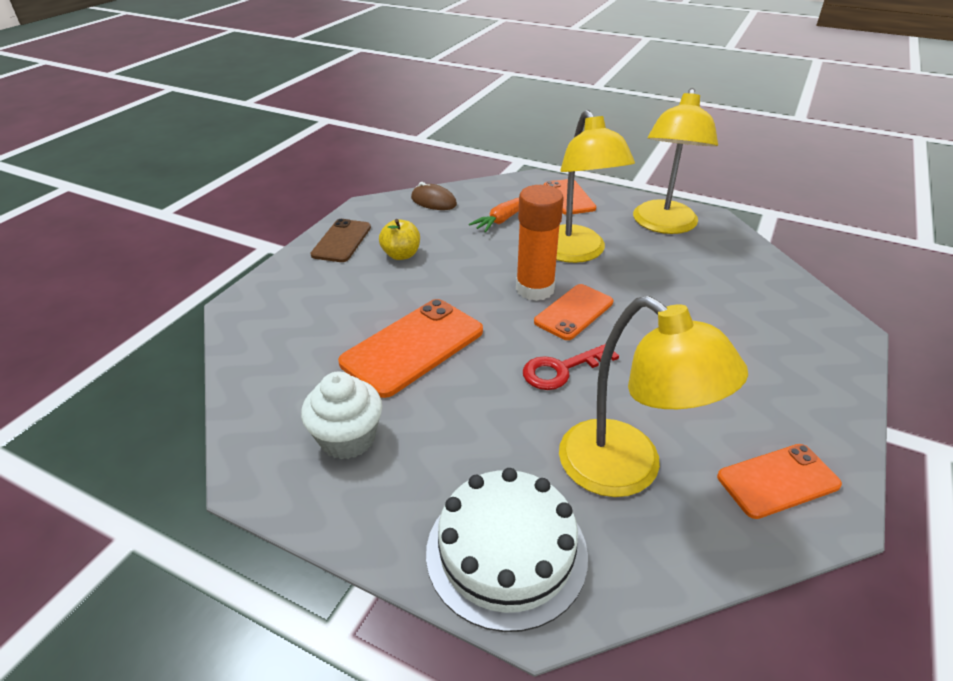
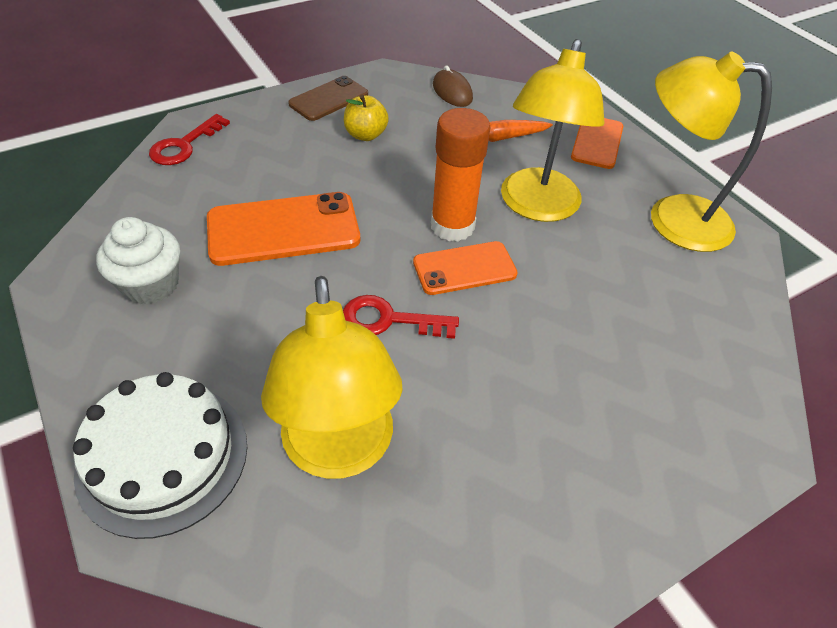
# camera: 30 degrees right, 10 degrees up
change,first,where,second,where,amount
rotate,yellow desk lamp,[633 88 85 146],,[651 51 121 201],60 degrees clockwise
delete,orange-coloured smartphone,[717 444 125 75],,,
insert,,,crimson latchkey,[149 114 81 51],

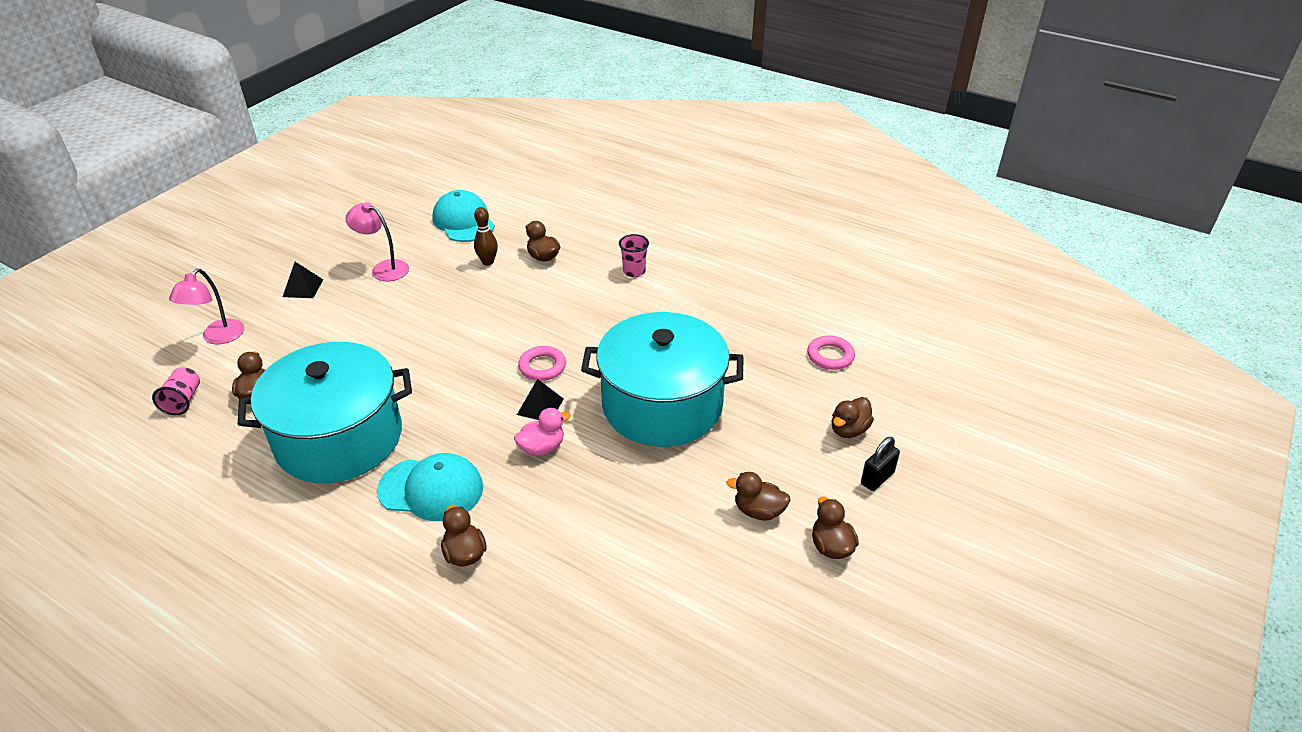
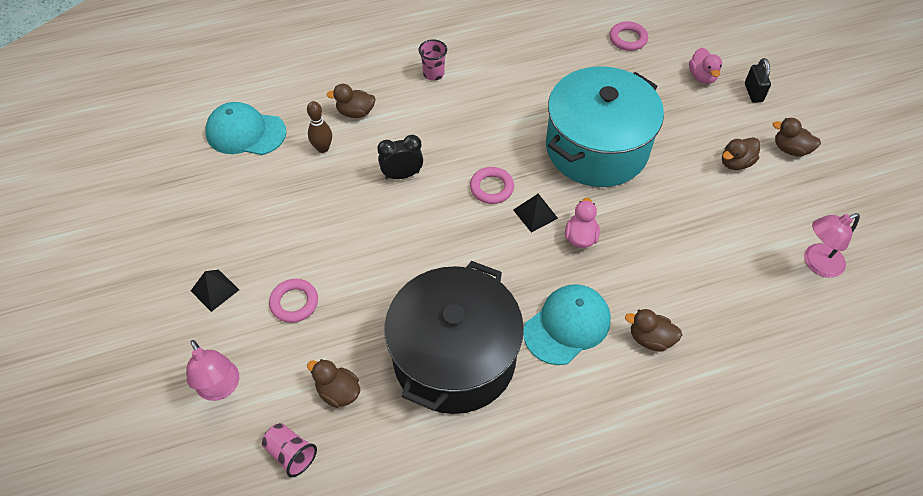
# camera: 50 degrees left, 15 degrees up
change,first,where,second,where,amount
move,rose-pink desk lamp,[345 202 64 79],,[804 213 56 65],
recolor,teal pot,[238 342 174 141],jet-black pot,[385 261 139 153],
recolor,russet rubber duck,[832 397 42 41],rose-pink rubber duck,[689 47 33 37],
insert,,,jet-black bedside clock,[377 135 46 44],
insert,,,rose-pink hoop,[269 279 49 44],

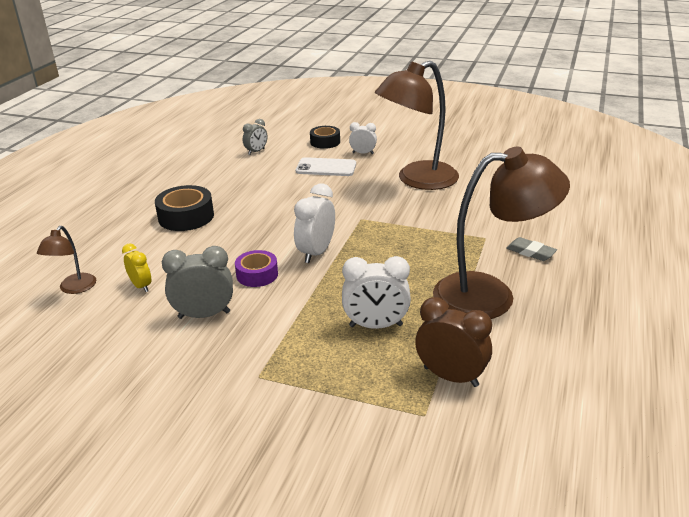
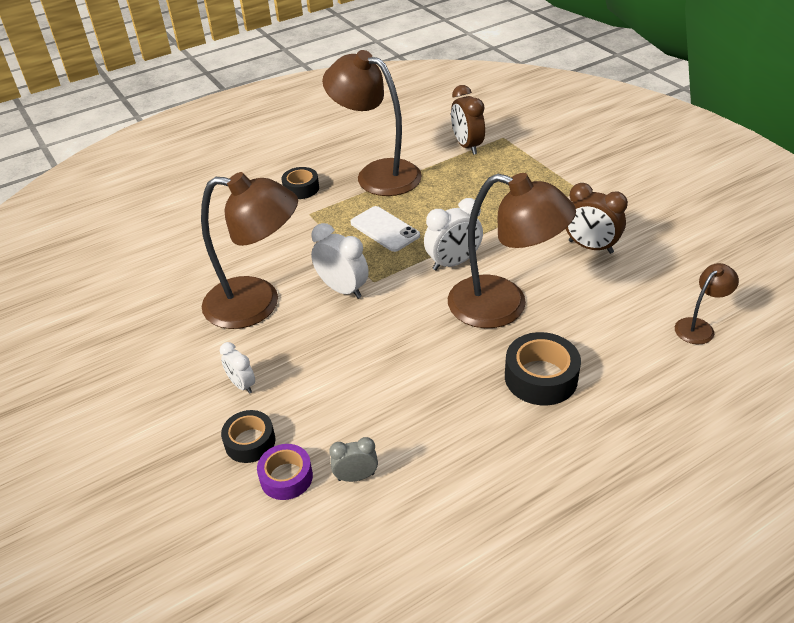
# camera: 140 degrees left, 10 degrees up
change,first,where,second,where,amount
move,snow-white smartphone,[296 157 60 19],,[351 206 69 46],
replace,gray gum eraser,[506 237 51 24],jet-black tape,[282 167 37 32],
delete,yellow bedside clock,[122 243 29 49],,,
recolor,gray bedside clock,[162 246 71 73],russet bedside clock,[566 183 62 71],
move,purple tape,[235 250 43 37],,[257 444 56 56],
move,snow-white bedside clock,[342 256 69 73],,[311 223 58 76],
insert,,,russet desk lamp,[448 173 128 155],

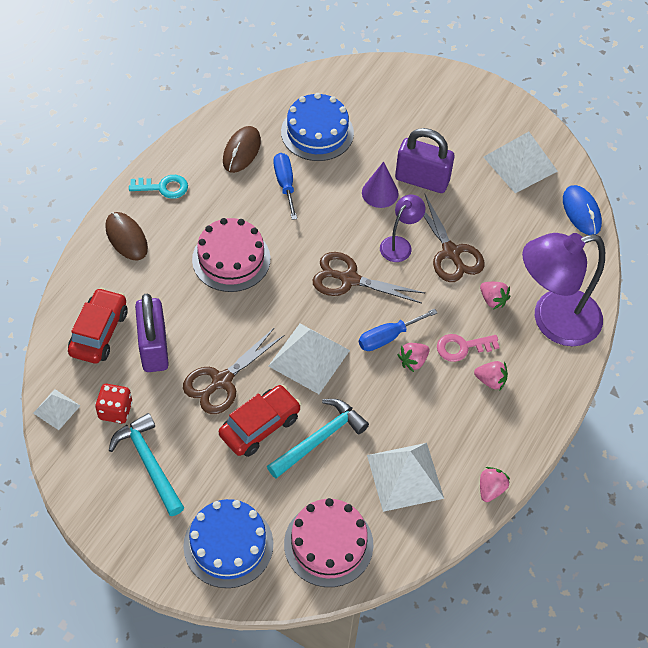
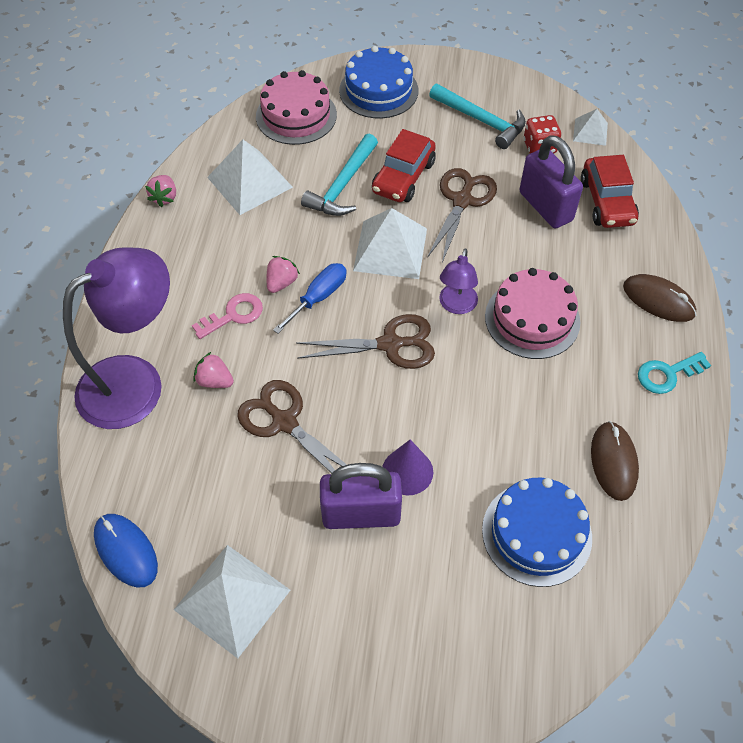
# camera: 160 degrees right, 0 degrees up
change,first,where,second,where,amount
delete,royal blue screwdriver,[274 153 23 67],,,
move,purple desk lamp,[380 195 45 67],,[439 248 39 66],
delete,rose-pink toy strawberry,[474 361 34 29],,,

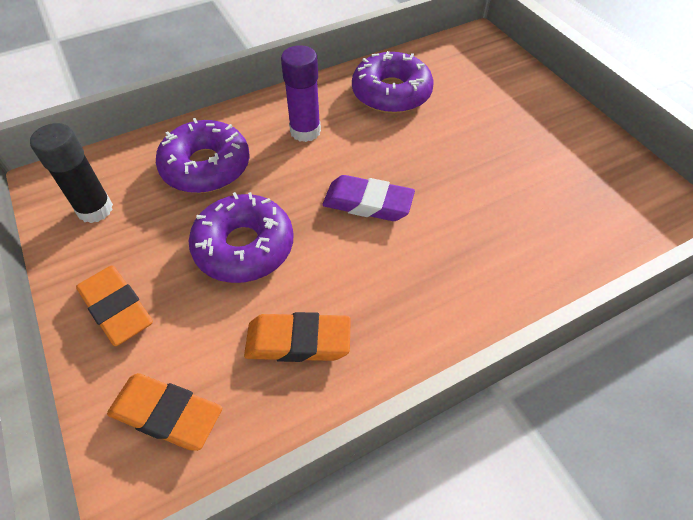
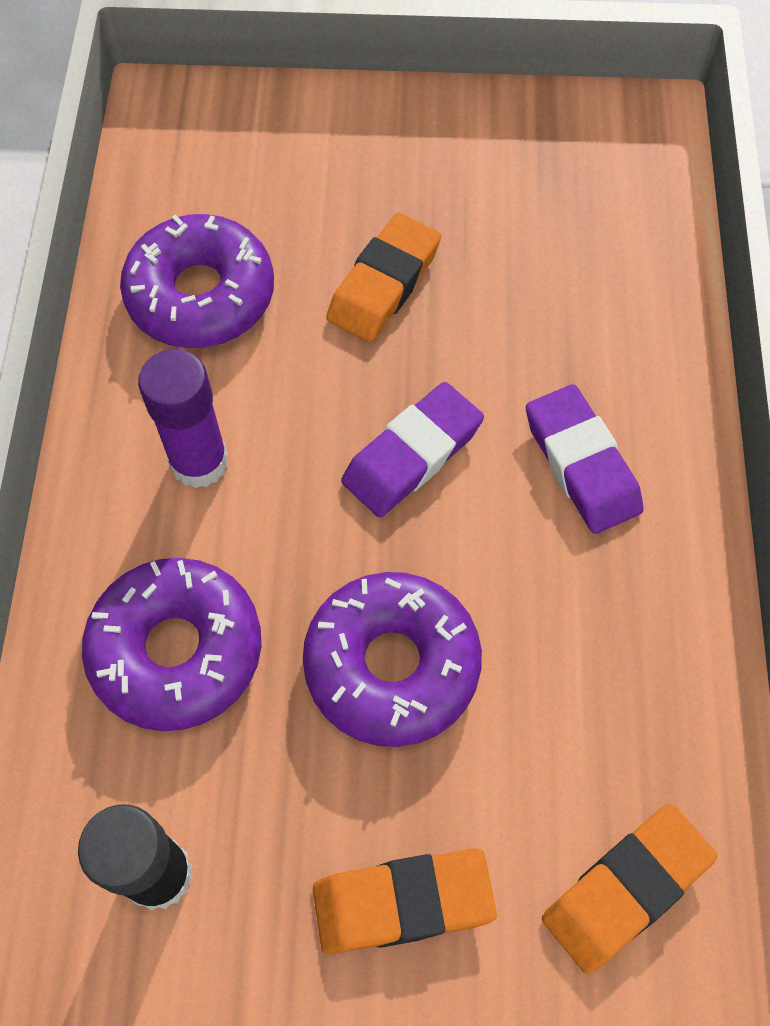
# camera: 60 degrees left, 10 degrees up
change,first,where,second,where,amount
move,orange-coloured gum eraser,[244 312 107 50],,[326 213 115 129],
insert,,,purple gum eraser,[526 384 118 150],

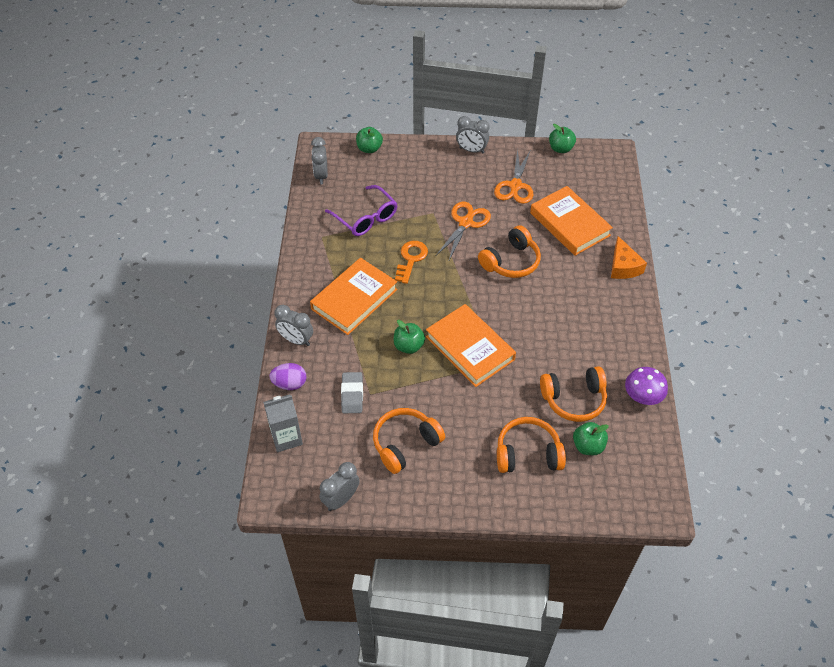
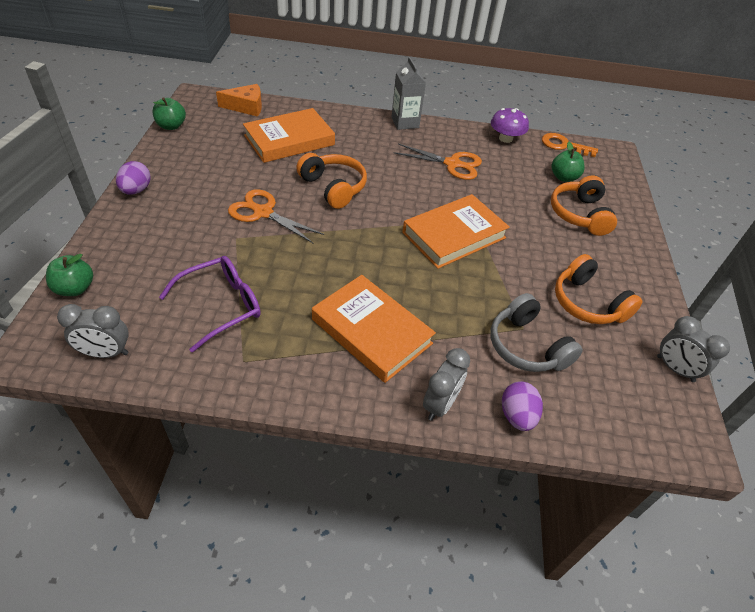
# camera: 90 degrees left, 5 degrees down
change,first,where,second,where,amount
replace,gray bedside clock,[456 116 34 37],purple egg shape,[116 161 35 33],
move,orange-coloured shears,[494 149 39 55],,[394 143 88 37],
move,orange-coloured cheese wedge,[611 236 36 43],,[216 84 46 33],
move,orange-coloured latchkey,[395 241 33 43],,[542 133 56 24],
delete,green apple,[394 320 31 34],,,
delete,orange-coloured headphones,[540 366 67 56],,,
replace,gray gum eraser,[341 372 22 41],gray headphones,[491 293 92 79],
move,gray juice carton,[263 394 40 58],,[392 57 34 73],

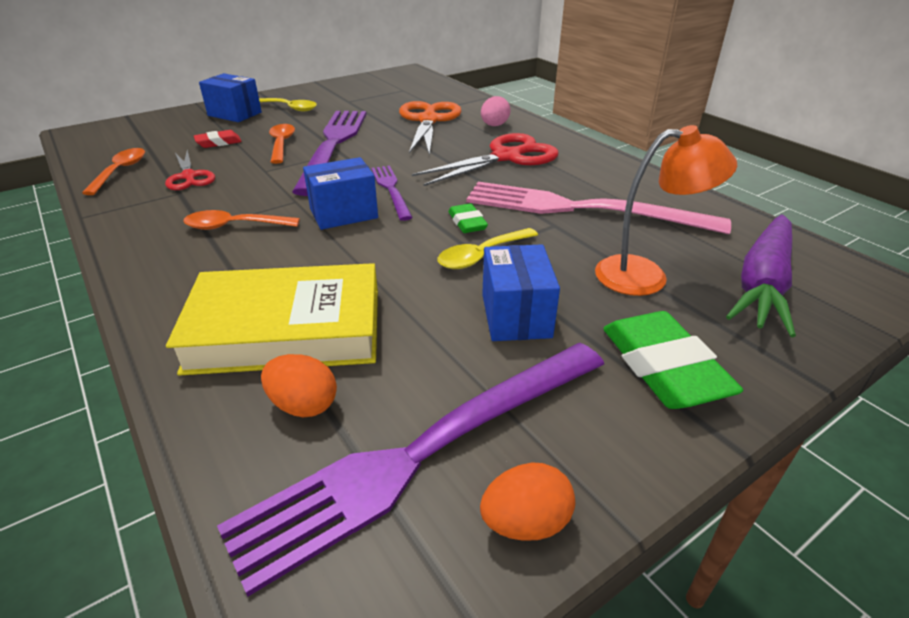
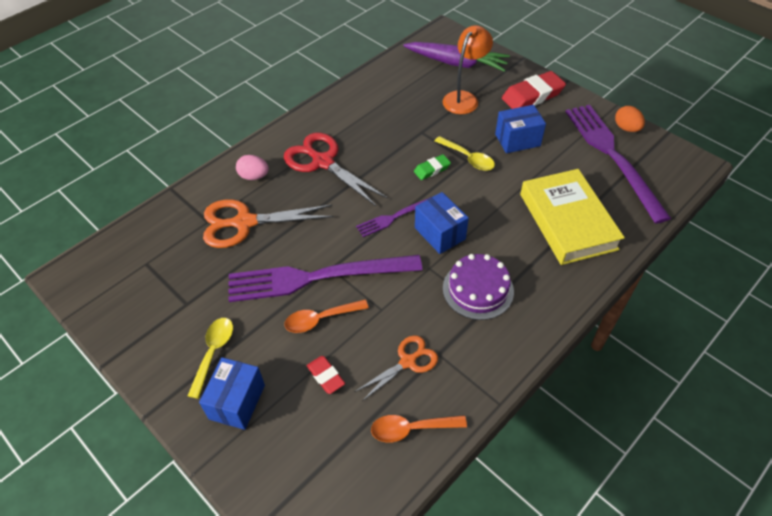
# camera: 100 degrees left, 15 degrees up
change,first,where,second,where,amount
rotate,orange-coloured desk lamp,[595 125 142 171],,[443 25 50 89],45 degrees clockwise
recolor,crimson shears,[165 150 50 40],orange-coloured shears,[355 335 83 66],
delete,rose-pink table fork,[466 182 265 52],,,
replace,orange-coloured tablespoon,[183 210 117 20],purple cake,[443 254 71 66],
recolor,green gum eraser,[603 311 140 98],crimson gum eraser,[502 71 64 38],
rotate,purple table fork,[217 343 387 254],,[566 105 105 119],150 degrees counterclockwise
delete,orange-coloured egg shape,[261 354 76 63],,,

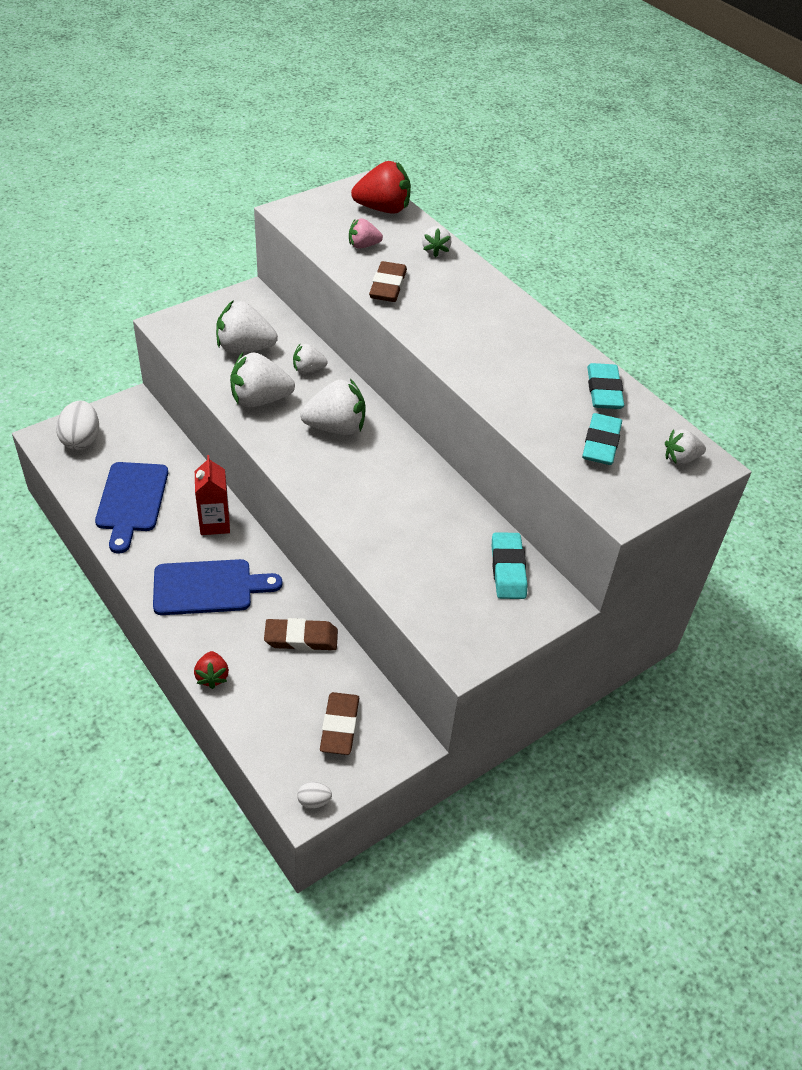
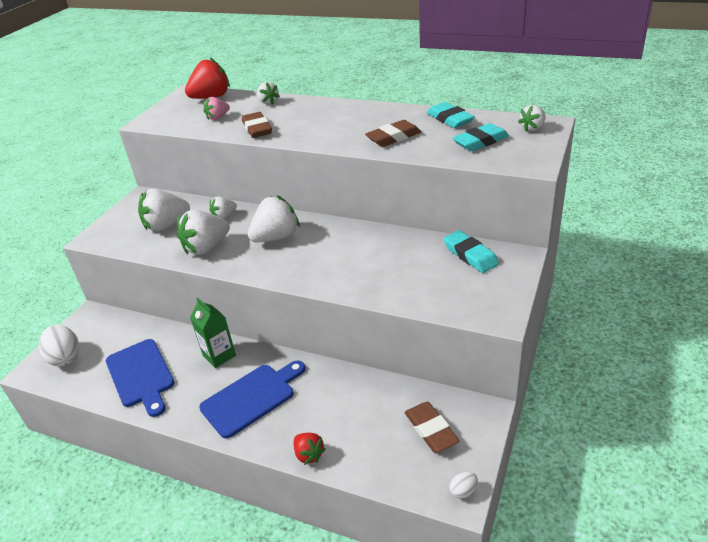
# camera: 25 degrees left, 10 degrees down
change,first,where,second,where,amount
rotate,teal gum eraser,[582 413 40 52],,[452 123 57 28],75 degrees clockwise
recolor,crimson juice carton,[195 455 35 80],green juice carton,[190 297 46 71],
move,russet gum eraser,[264 618 74 33],,[365 120 56 27],

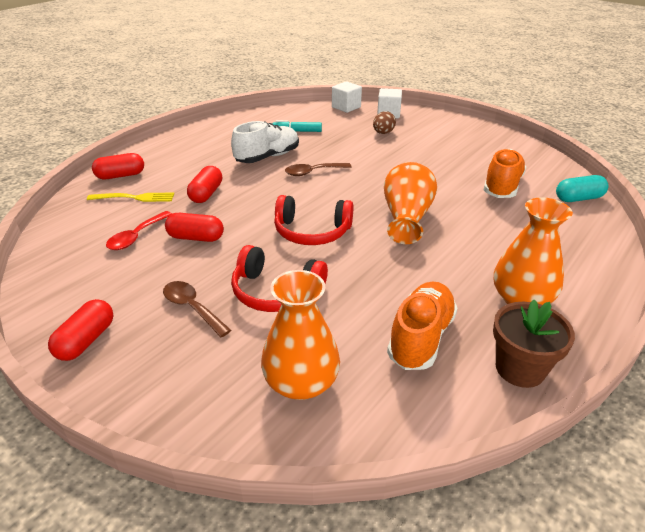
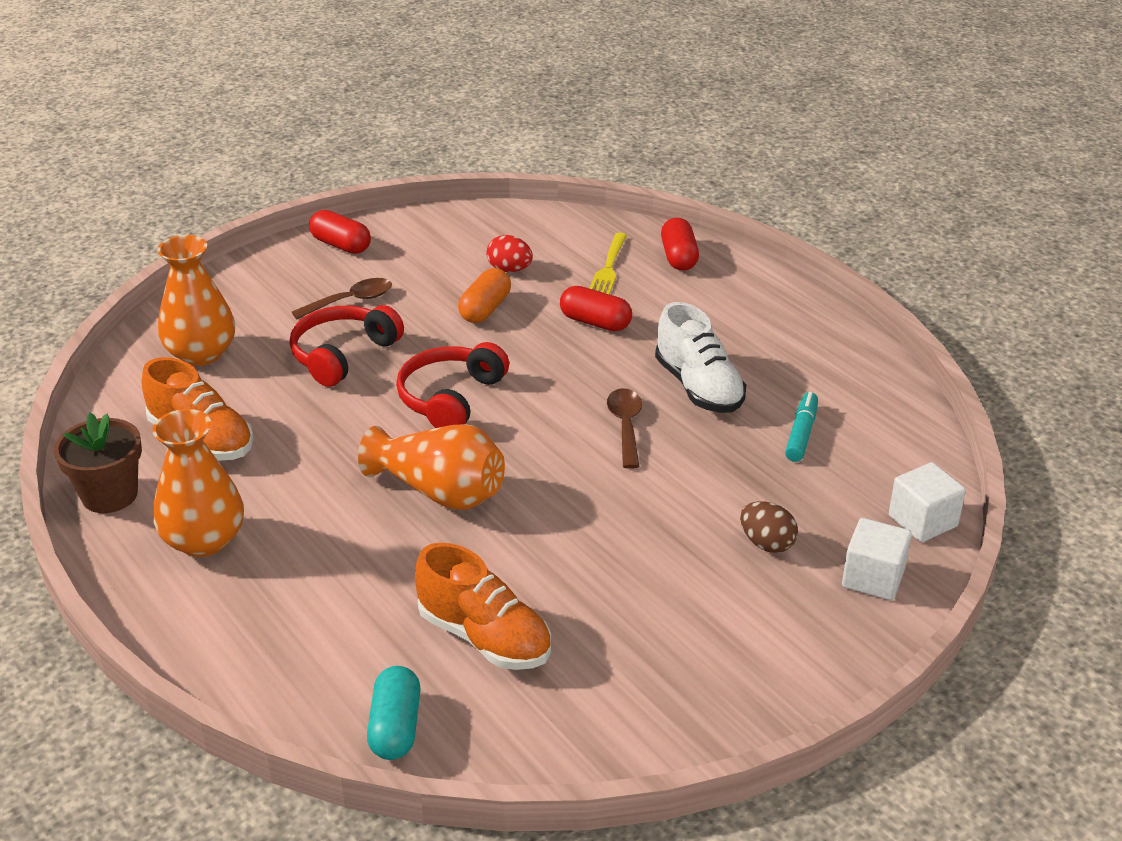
# camera: 105 degrees right, 0 degrees up
change,first,where,second,where,amount
replace,crimson tablespoon,[106 211 66 39],crimson egg shape,[487 235 46 37],
recolor,crimson capsule,[165 213 59 29],orange-coloured capsule,[458 268 53 55],

